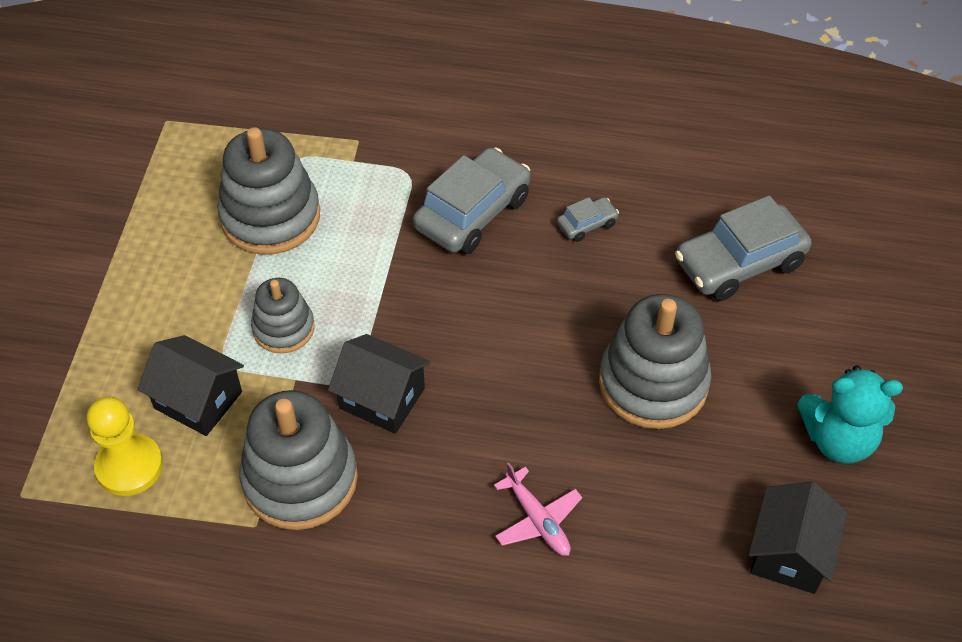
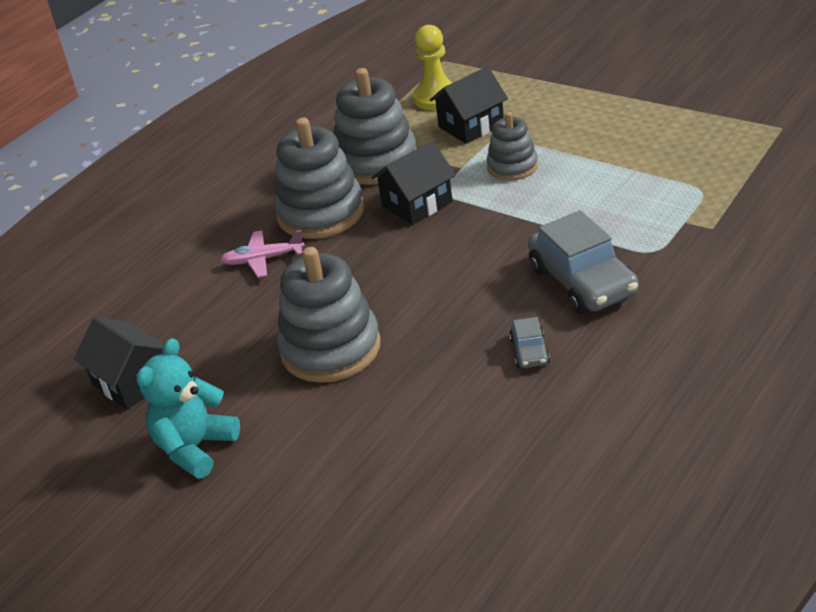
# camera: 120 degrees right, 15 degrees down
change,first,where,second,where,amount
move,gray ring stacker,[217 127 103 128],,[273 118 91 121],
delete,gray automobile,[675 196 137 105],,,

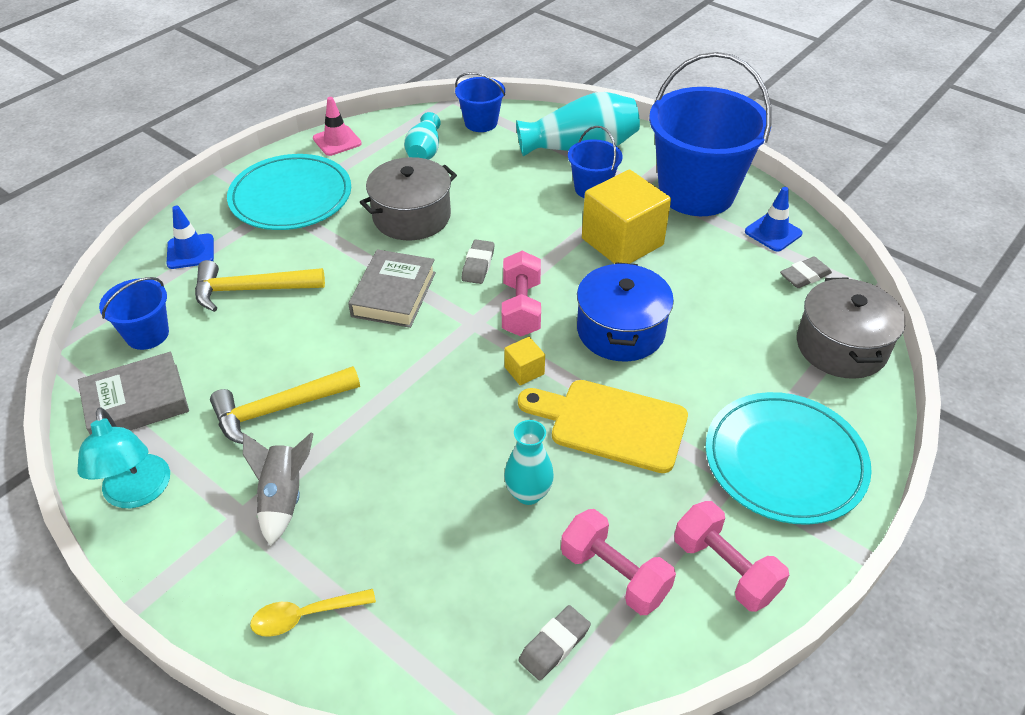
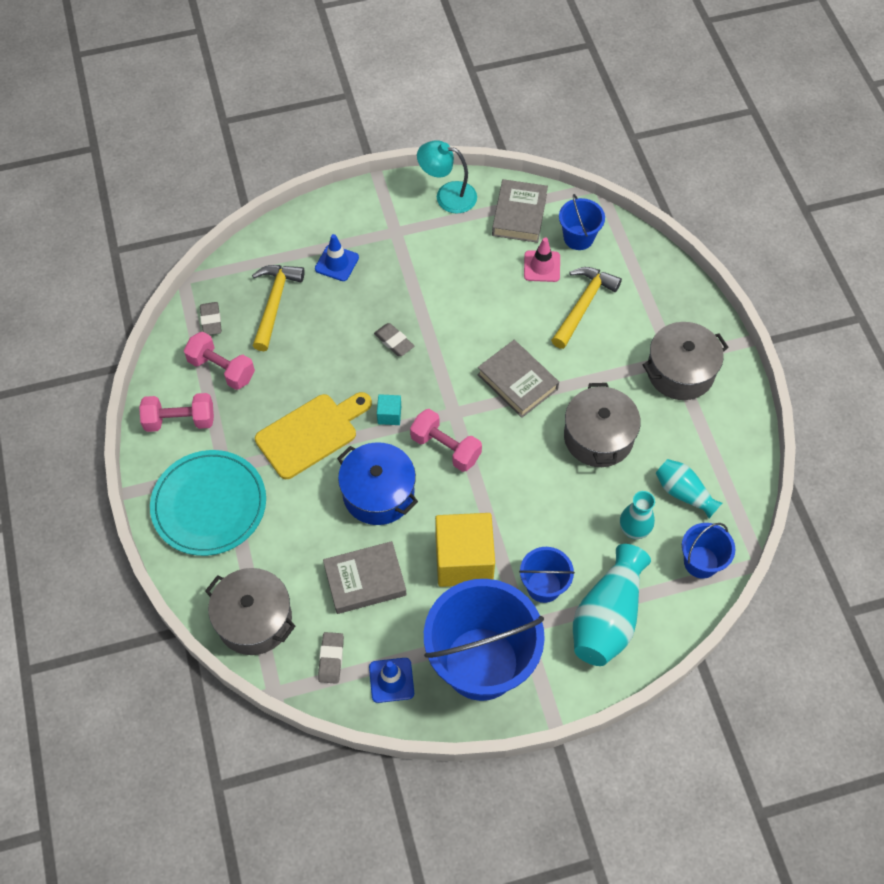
# camera: 125 degrees right, 15 degrees up
change,first,where,second,where,amount
move,rose-pink traffic cone,[313 97 49 59],,[524 238 36 44],
replace,teal dinner plate,[227 154 124 76],gray pot,[643 322 86 78],
move,royal blue traffic cone,[167 206 47 63],,[315 234 44 47],
move,gray gum eraser,[461 240 34 44],,[374 323 40 33],
recolor,yellow solid cube,[504 337 41 48],teal solid cube,[377 394 24 31],
move,yellow carpenter's hammer,[210 366 150 78],,[252 265 53 86],
move,teal flower vase,[504 420 50 85],,[620 491 35 48],
delete,gray spaceship,[243 433 71 113],,,
rotate,rose-pink free weight,[561 509 115 106],,[184 332 71 58],45 degrees clockwise
delete,yellow tablespoon,[250 589 126 48],,,
insert,,,gray hardback,[323 541 84 73],

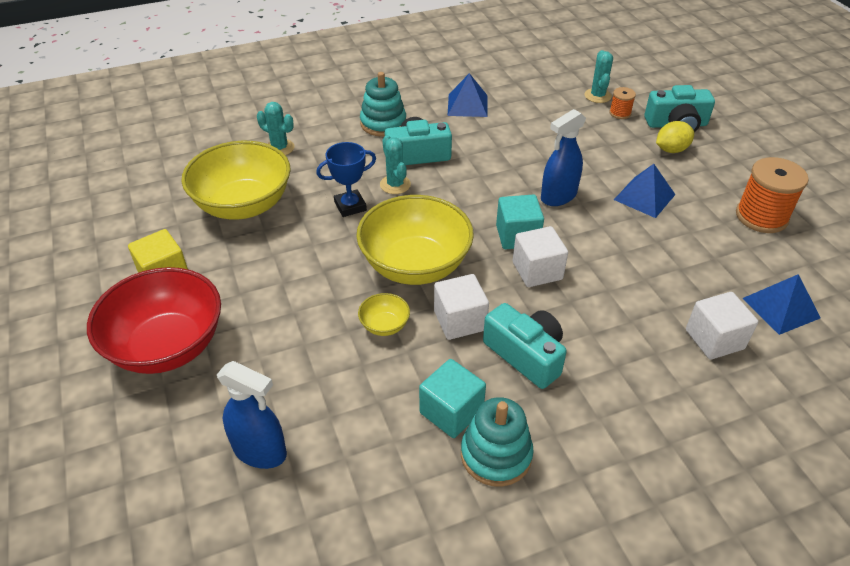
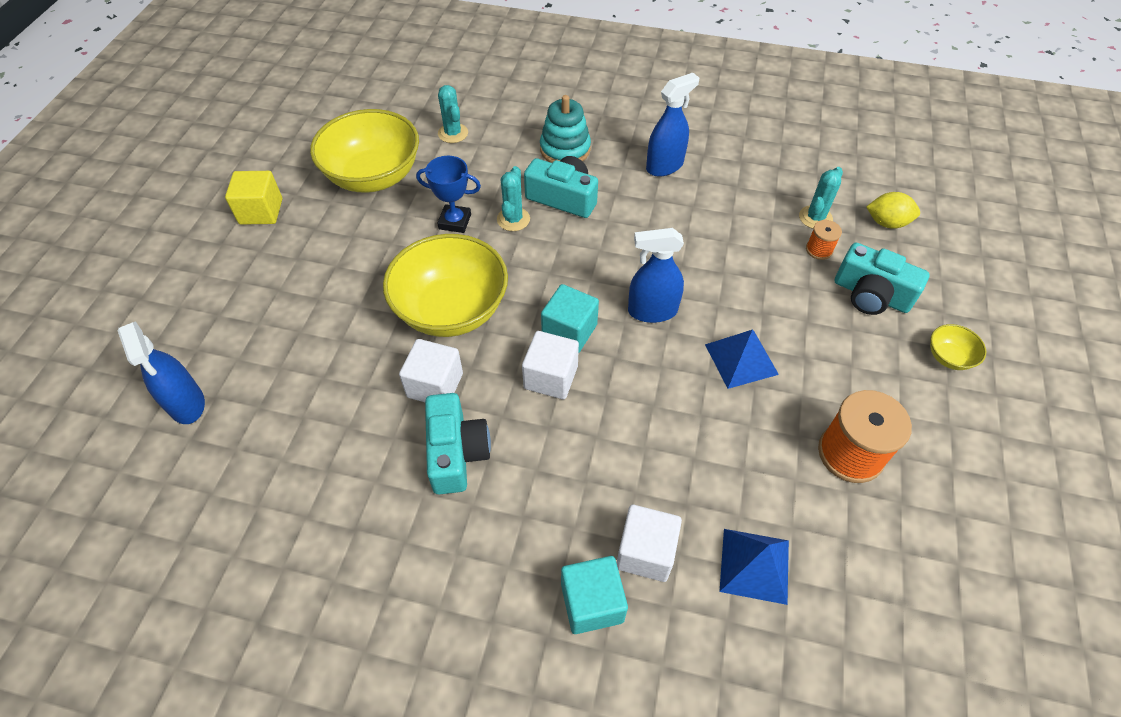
# camera: 35 degrees right, 10 degrees up
change,first,where,second,where,amount
replace,royal blue pyramid,[447 73 41 44],royal blue spray cleaner,[646 73 53 104],
move,yellow lemon,[656 121 38 32],,[866 192 54 37],
delete,crimson serving bowl,[87 267 134 107],,,
move,yellow serving bowl,[358 293 52 43],,[930 324 56 46],
move,teal solid cube,[419 359 67 79],,[561 556 67 78],
delete,teal ring stacker,[461 397 73 90],,,

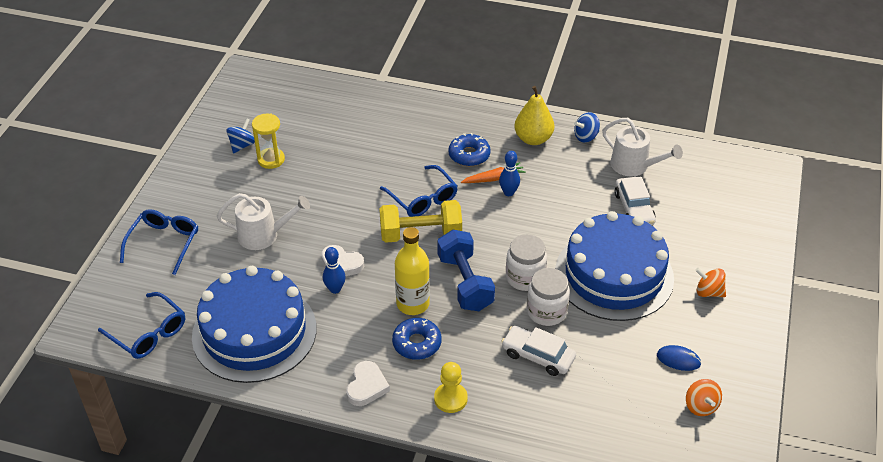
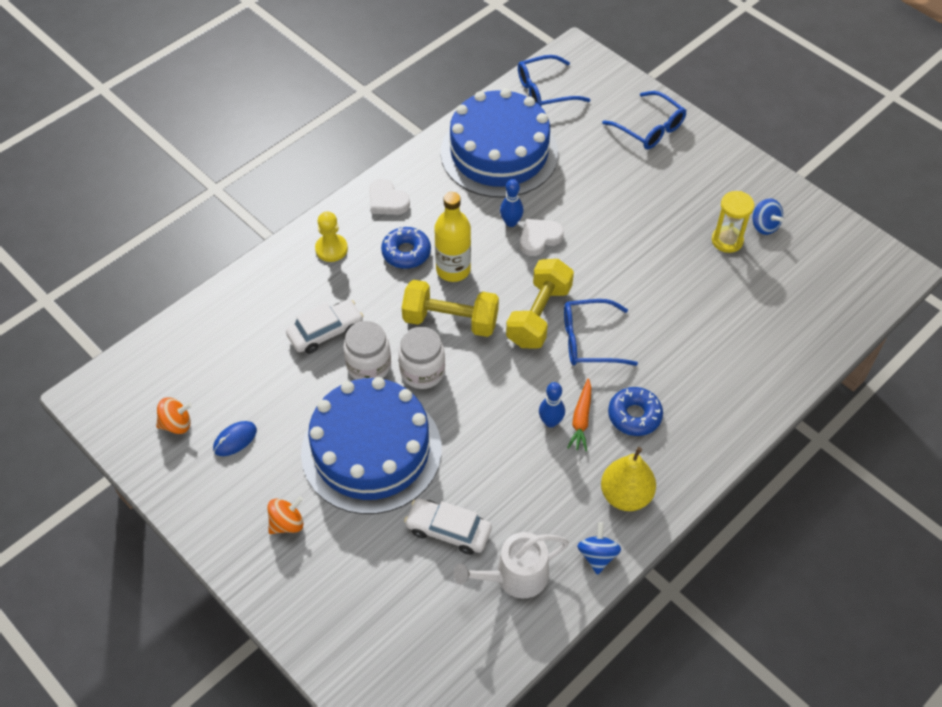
# camera: 120 degrees right, 10 degrees up
change,first,where,second,where,amount
delete,snow-white sprinkling can,[217 193 93 57],,,
recolor,royal blue free weight,[437 230 58 81],yellow free weight,[402 280 97 57],
rotate,orange-coloured whirligig,[686 379 36 37],,[156 398 36 36],150 degrees clockwise

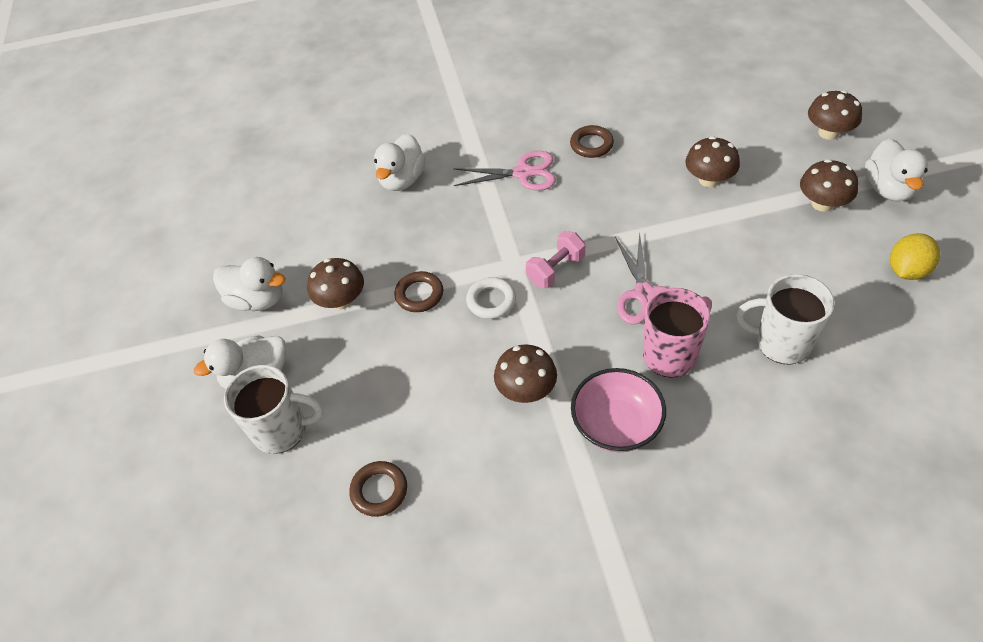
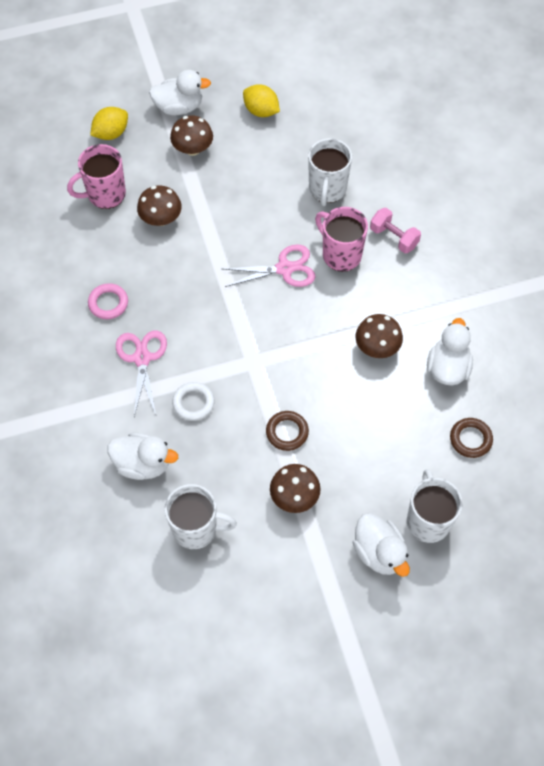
# camera: 100 degrees left, 10 degrees up
change,first,where,second,where,amount
replace,russet toadstool,[808 90 54 50],yellow lemon,[90 107 38 33],
recolor,russet hoop,[570 125 44 33],rose-pink hoop,[88 283 40 36],
move,rose-pink free weight,[526 231 59 57],,[370 208 51 45],
move,snow-white rubber duck,[213 257 72 54],,[427 318 46 67],
move,snow-white hoop,[466 277 50 42],,[172 382 43 39],
delete,rose-pink serving bowl,[571 368 95 84],,,
insert,,,rose-pink coffee mug,[67 144 59 65],
insert,,,snow-white coffee mug,[165 484 72 65],

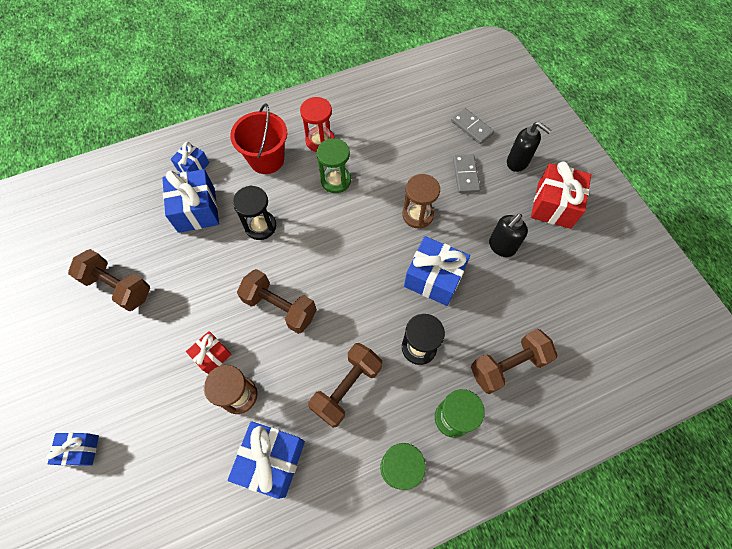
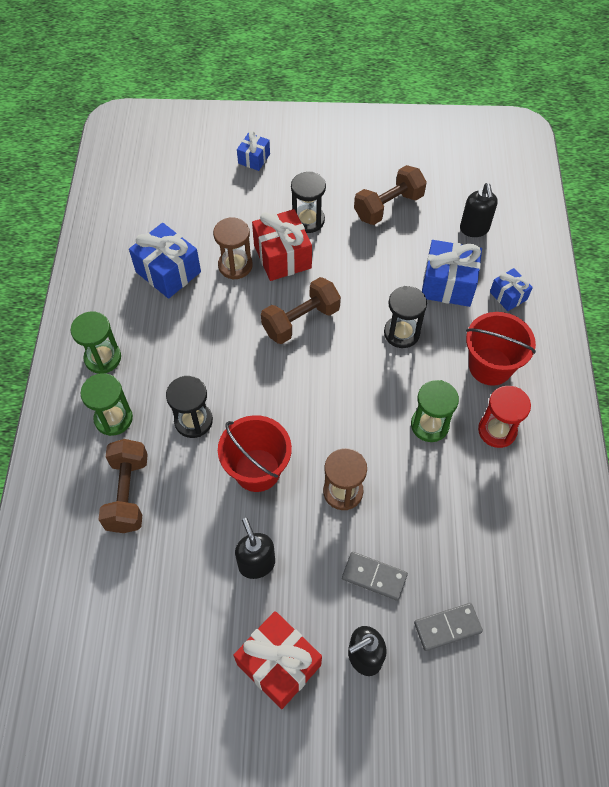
# camera: 115 degrees right, 5 degrees down
change,first,where,second,where,amount
replace,royal blue gift,[404 236 66 70],crimson bucket,[218 415 74 77],
resize,crimson gift,[186 331 46 43],,[252 209 60 72],x1.76
delete,russet free weight,[308 343 74 85],,,
insert,,,jet-black hourglass,[291 172 35 61],
insert,,,jet-black pump bottle,[460 183 38 54],

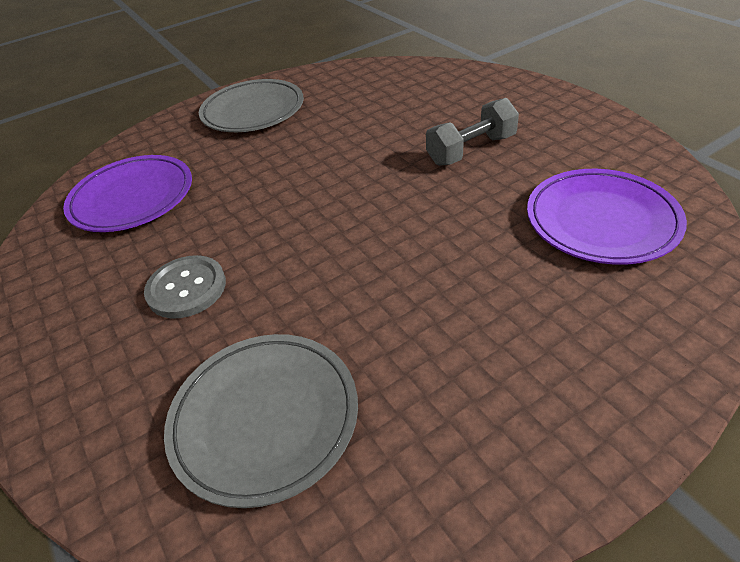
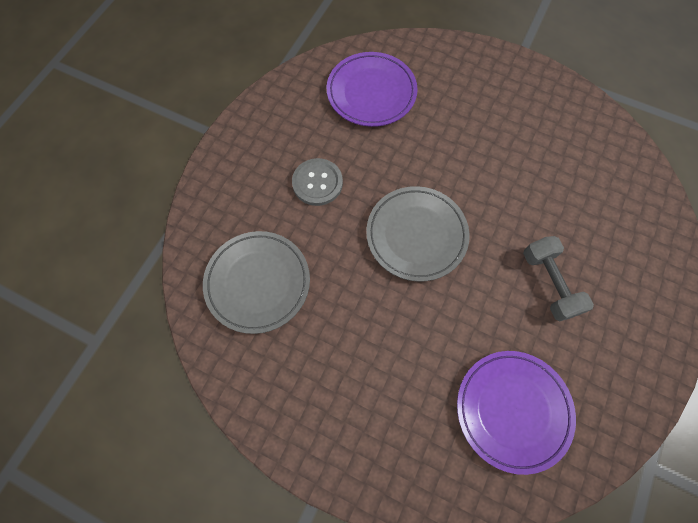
# camera: 55 degrees right, 25 degrees up
change,first,where,second,where,amount
move,gray dinner plate,[199 79 105 53],,[366 186 104 96],
rotate,gray free weight,[426 98 93 68],,[523 236 71 85],45 degrees clockwise

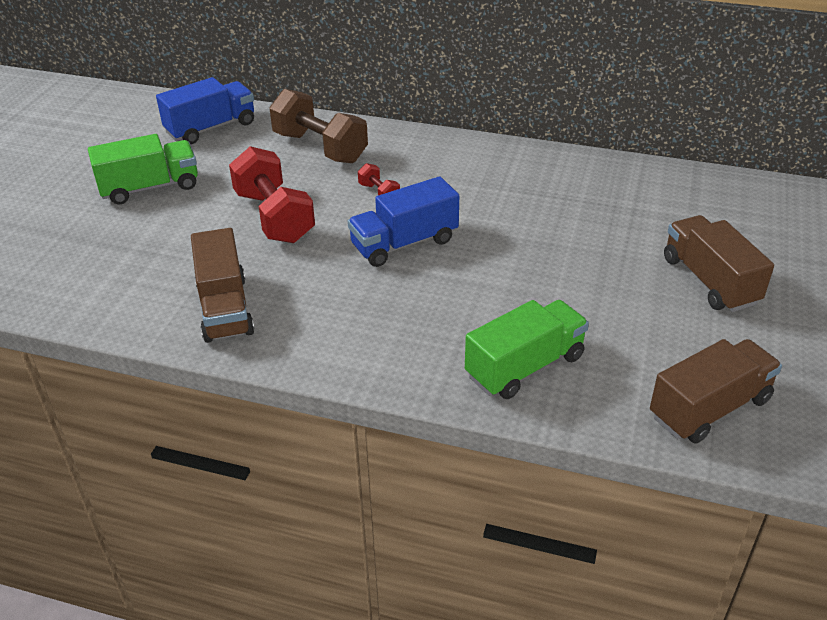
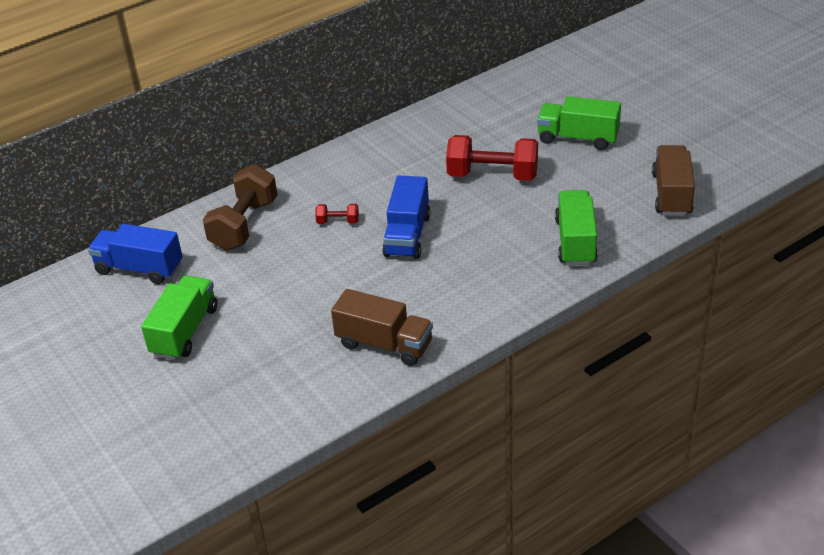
# camera: 50 degrees left, 0 degrees up
change,first,where,second,where,amount
rotate,royal blue truck,[156 77 98 67],,[88 224 95 60],75 degrees counterclockwise
rotate,russet free weight,[269 89 99 74],,[203 164 74 87],60 degrees counterclockwise
move,crimson free weight,[229 146 86 97],,[446 135 92 46],
recolor,russet truck,[664 215 110 97],green truck,[537 96 84 54],

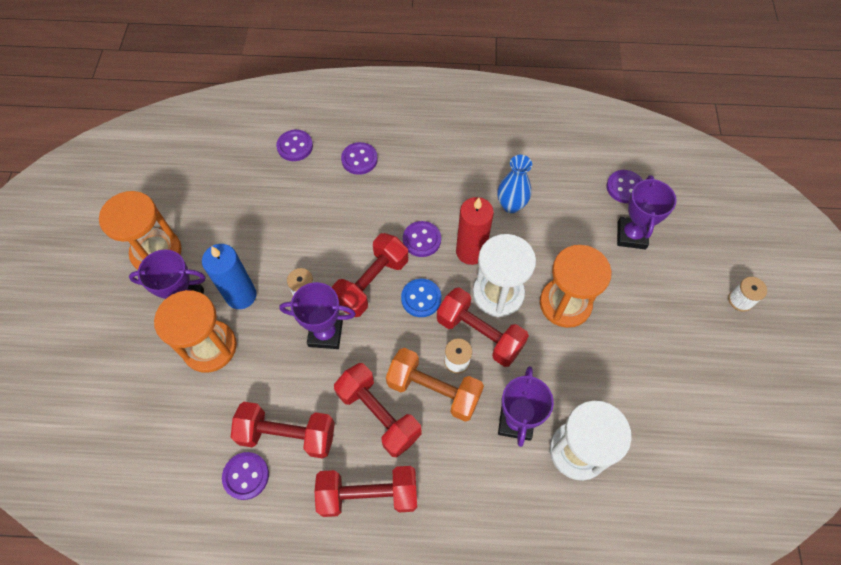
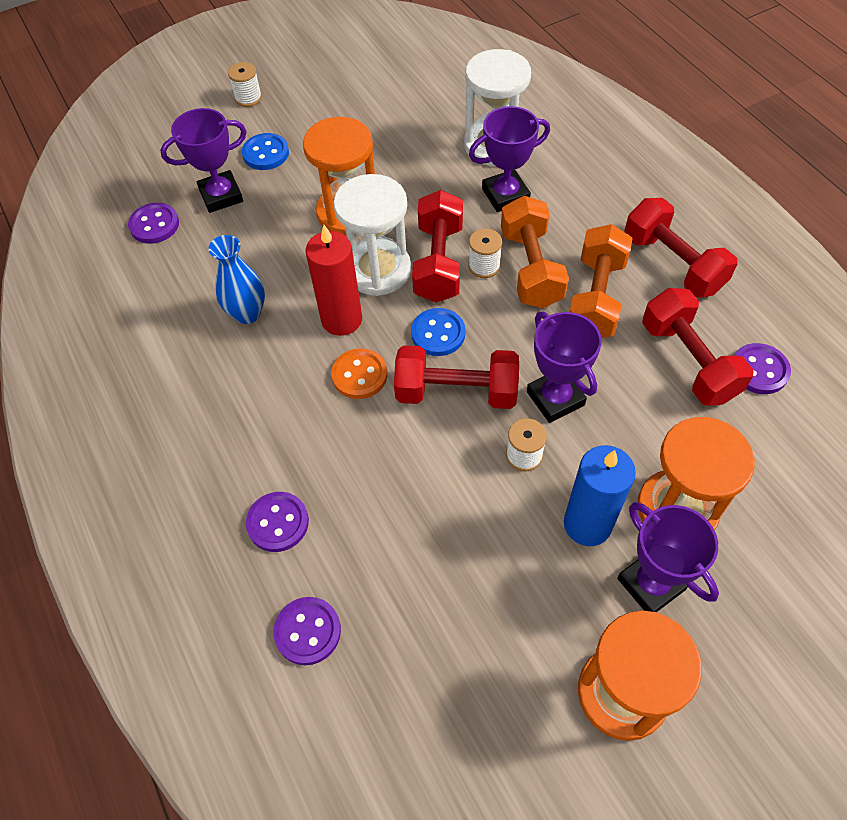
# camera: 120 degrees left, 5 degrees down
change,first,where,second,where,amount
recolor,purple shirt button,[403 221 38 36],orange-coloured shirt button,[331 348 56 51],
recolor,crimson free weight,[334 363 87 94],orange-coloured free weight,[570 224 63 114],
insert,,,royal blue shirt button,[242 133 47 37],

